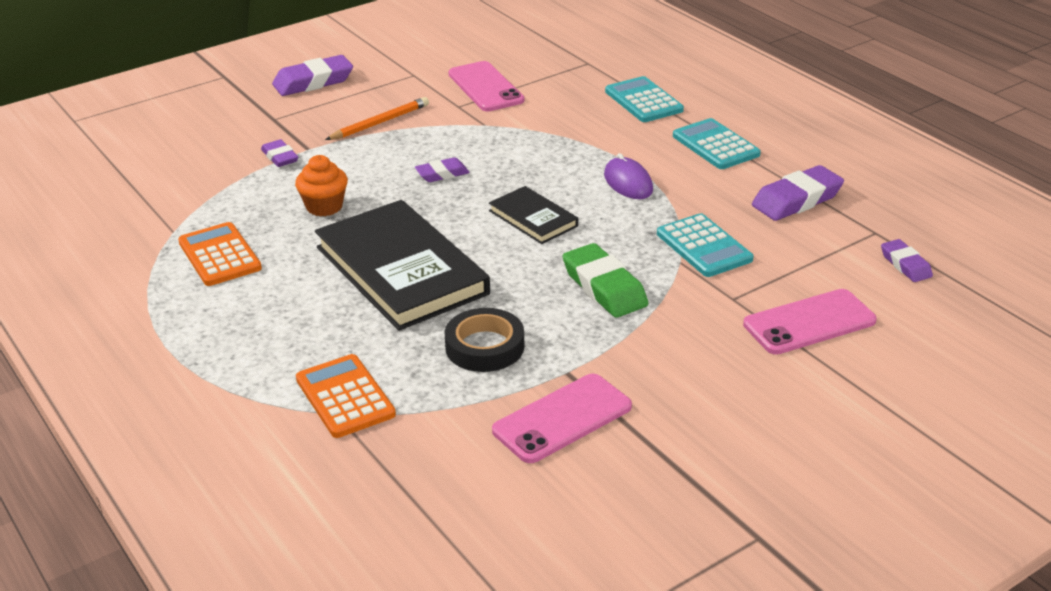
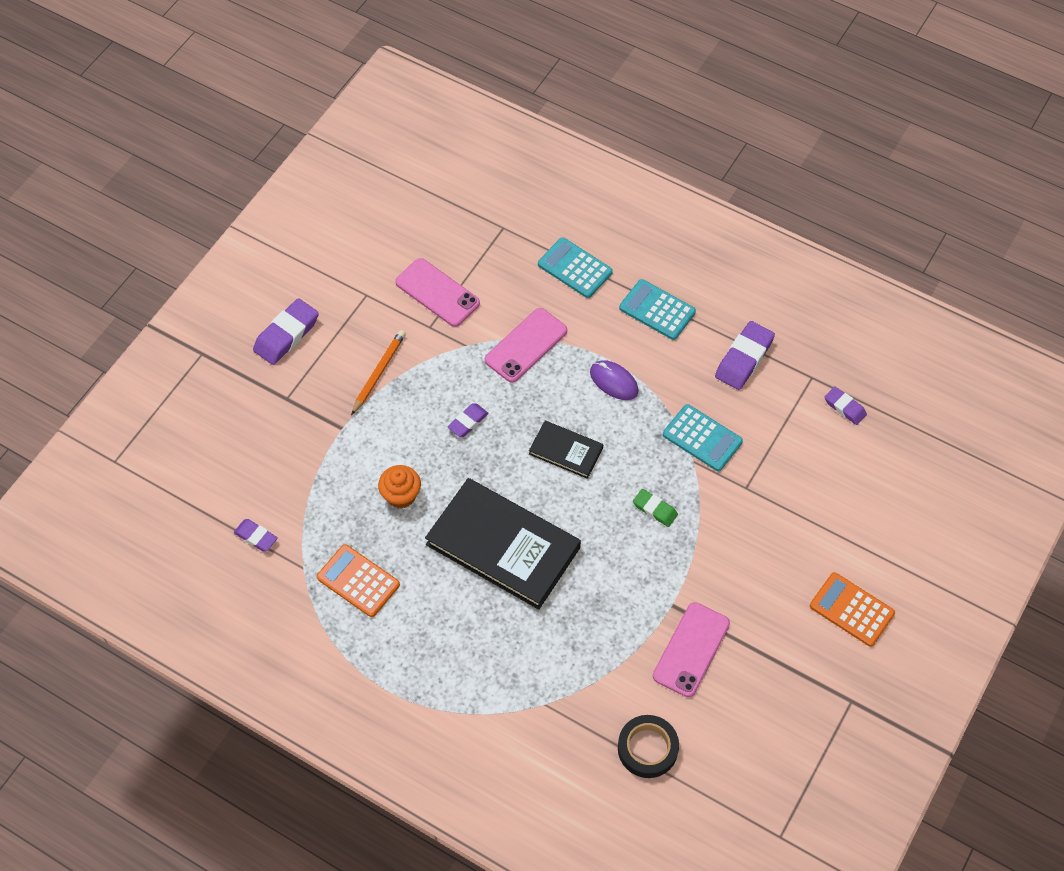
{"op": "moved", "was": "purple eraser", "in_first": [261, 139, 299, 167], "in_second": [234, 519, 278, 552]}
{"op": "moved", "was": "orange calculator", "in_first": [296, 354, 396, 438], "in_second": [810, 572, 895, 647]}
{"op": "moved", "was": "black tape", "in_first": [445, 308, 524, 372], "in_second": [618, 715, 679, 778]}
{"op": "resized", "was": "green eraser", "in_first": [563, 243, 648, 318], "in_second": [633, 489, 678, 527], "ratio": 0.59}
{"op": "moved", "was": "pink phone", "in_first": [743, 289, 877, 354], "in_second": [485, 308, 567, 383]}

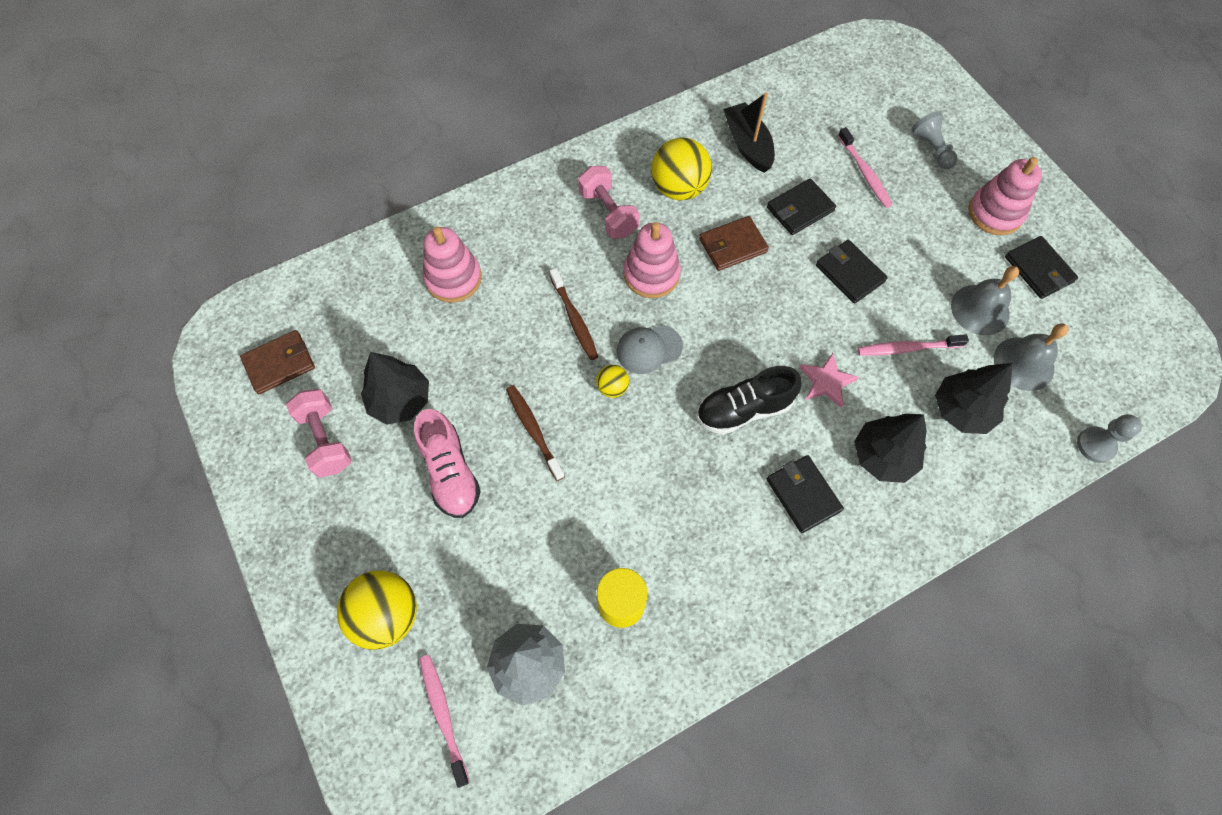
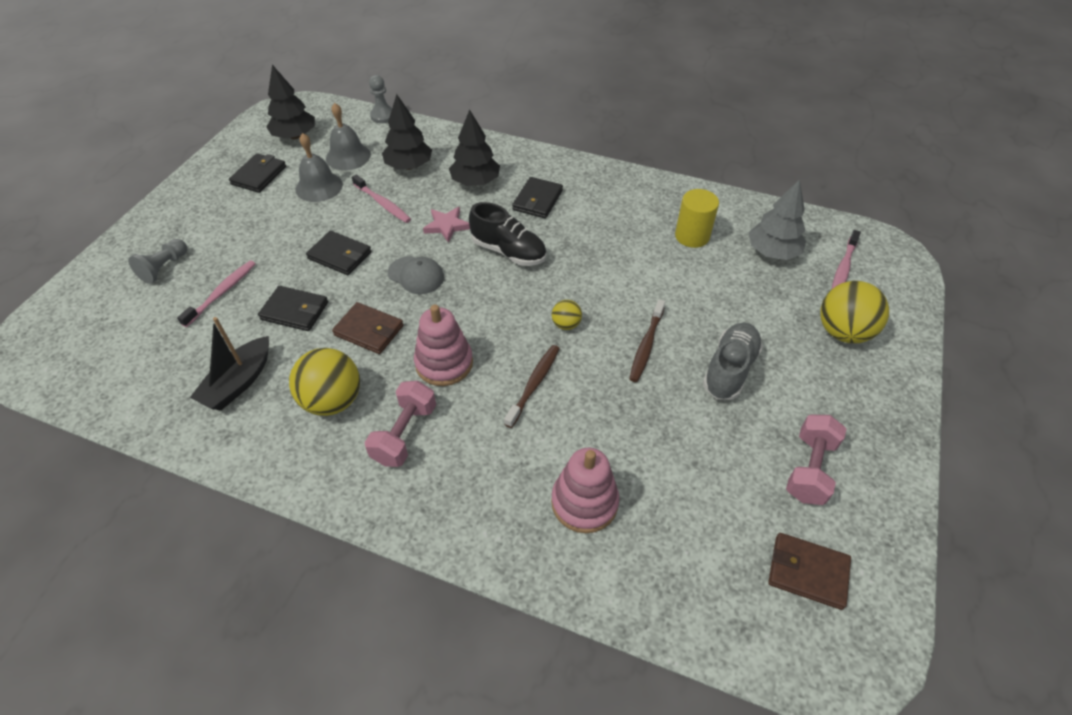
{"op": "moved", "was": "black tree", "in_first": [361, 352, 429, 425], "in_second": [266, 65, 315, 139]}
{"op": "recoloured", "was": "pink shoe", "now": "grey shoe", "in_first": [414, 409, 481, 518], "in_second": [703, 323, 763, 400]}
{"op": "moved", "was": "grey cap", "in_first": [616, 325, 683, 374], "in_second": [388, 256, 444, 294]}
{"op": "turned", "was": "black wallet", "in_first": [816, 240, 888, 304], "in_second": [306, 231, 372, 275], "clockwise": -75}
{"op": "removed", "was": "pink stacking toy", "in_first": [968, 157, 1042, 235]}

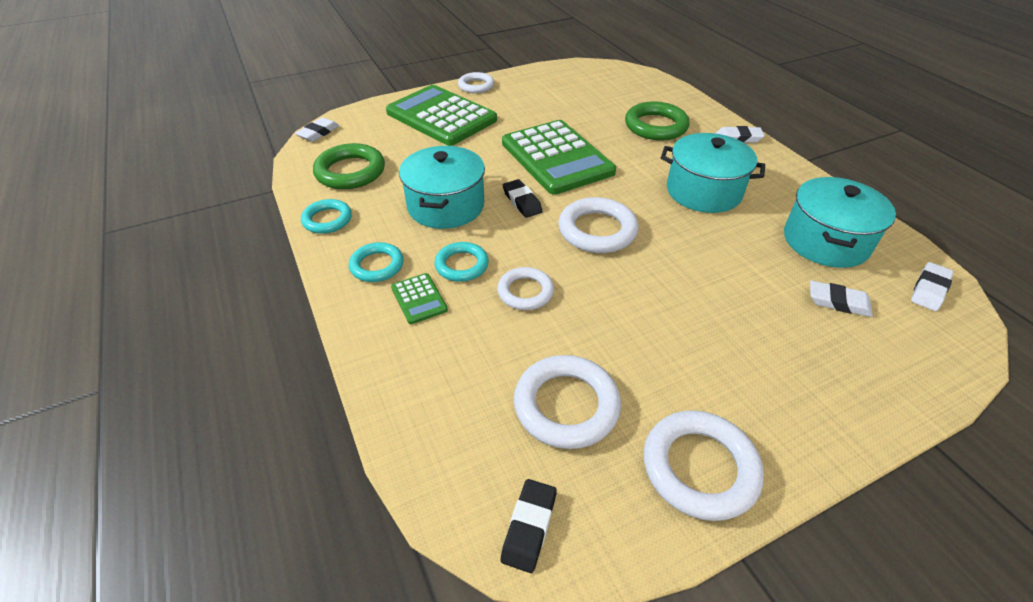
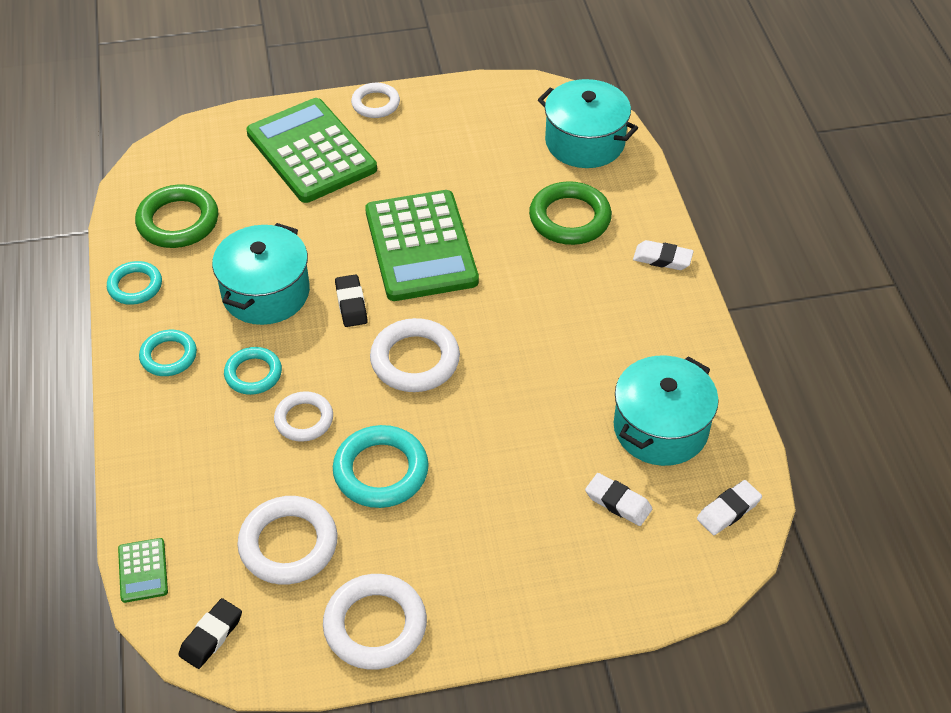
{"op": "removed", "was": "white eraser", "in_first": [295, 117, 339, 142]}
{"op": "moved", "was": "green calculator", "in_first": [391, 273, 448, 324], "in_second": [118, 538, 168, 603]}
{"op": "moved", "was": "turquoise pot", "in_first": [661, 133, 765, 213], "in_second": [538, 79, 638, 168]}
{"op": "added", "now": "turquoise ring", "in_second": [333, 425, 429, 508]}

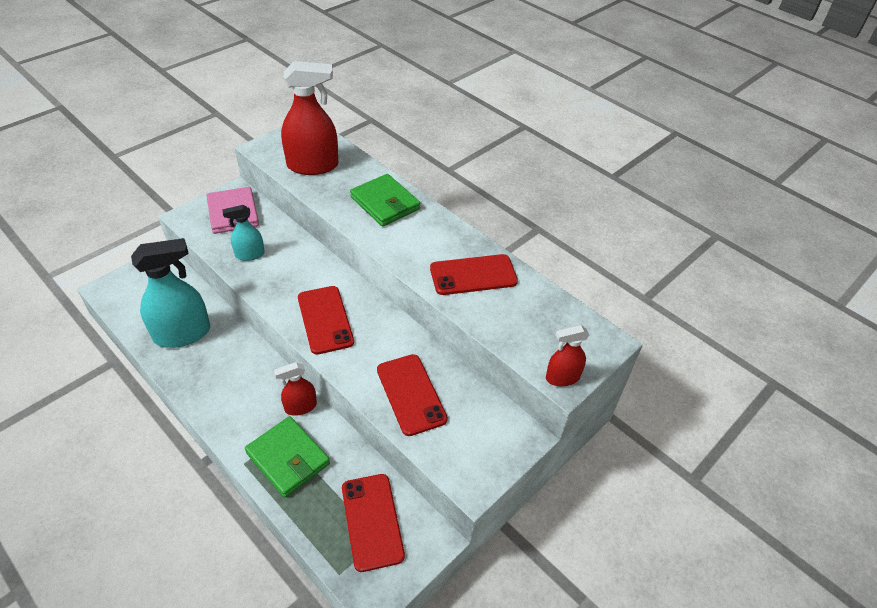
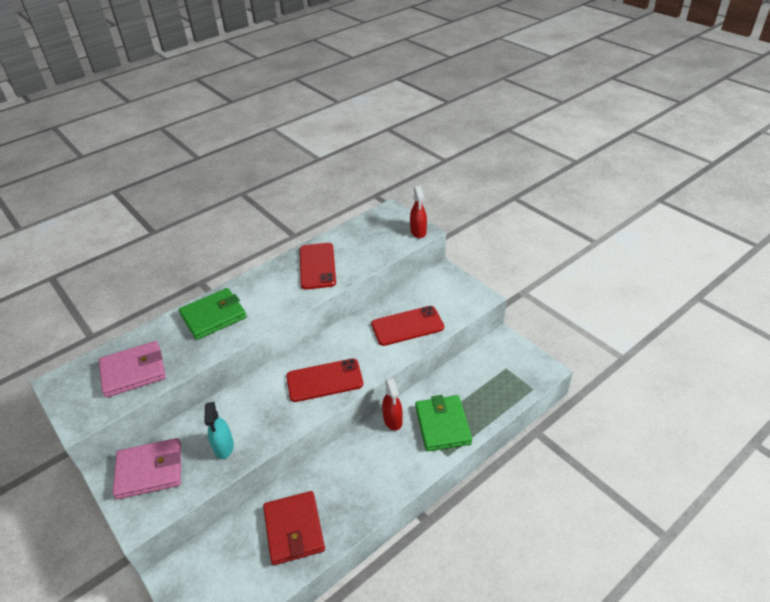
{"op": "replaced", "was": "turquoise spray bottle", "now": "red wallet", "in_first": [131, 238, 210, 348], "in_second": [263, 491, 325, 565]}
{"op": "turned", "was": "green wallet", "in_first": [245, 416, 330, 498], "in_second": [415, 395, 472, 451], "clockwise": -60}
{"op": "replaced", "was": "red spray bottle", "now": "pink wallet", "in_first": [281, 61, 338, 175], "in_second": [99, 341, 166, 398]}
{"op": "removed", "was": "red phone", "in_first": [342, 474, 405, 572]}

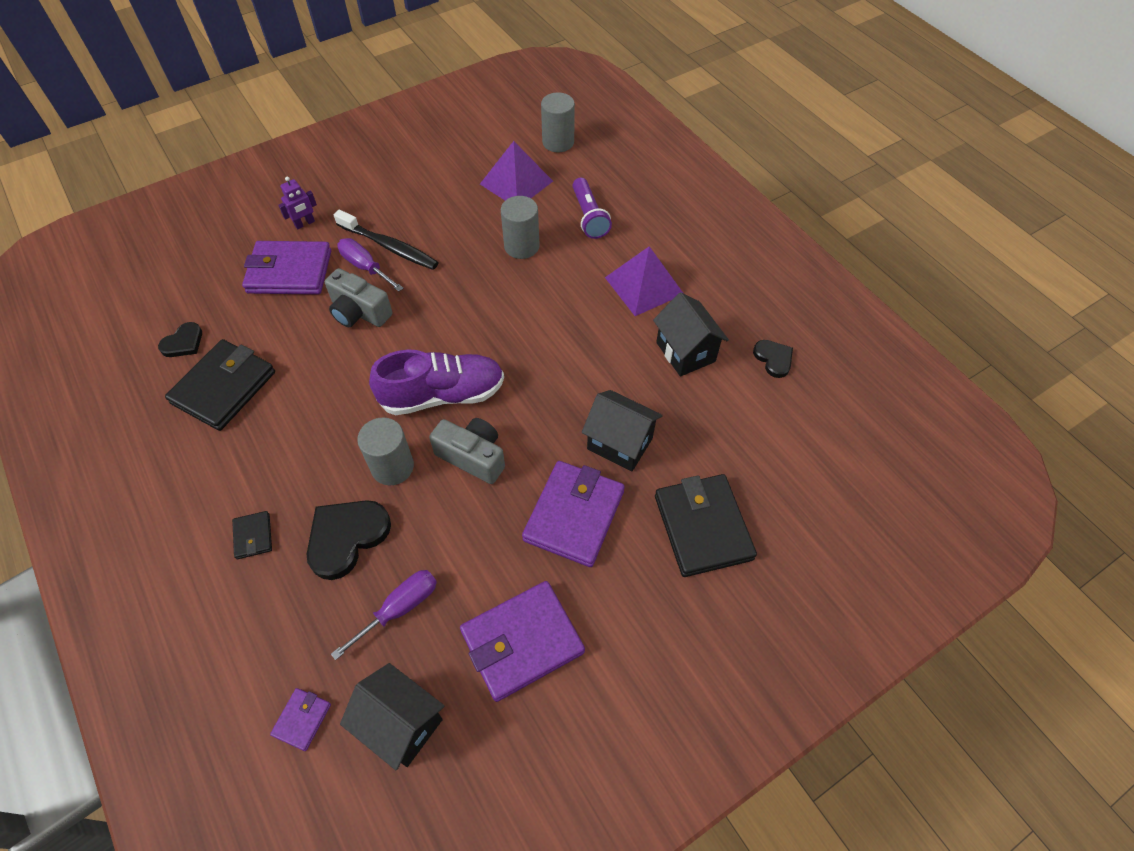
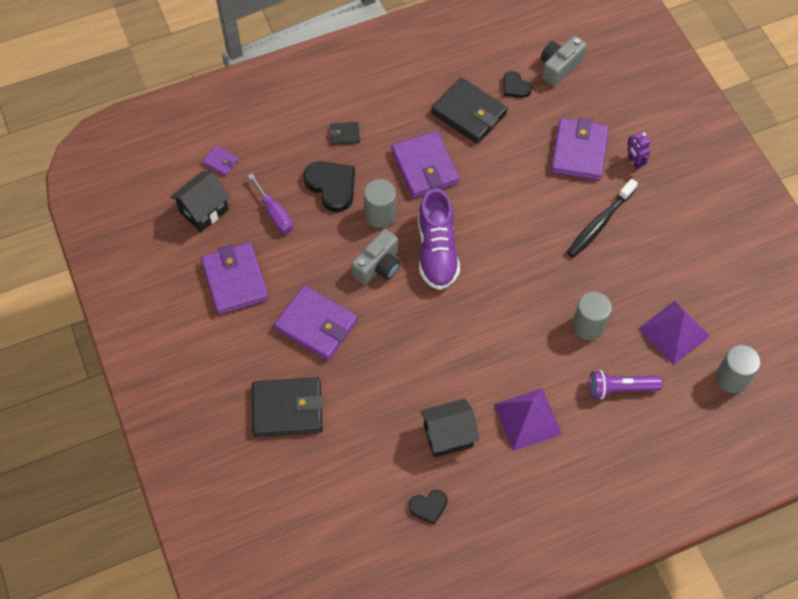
{"op": "moved", "was": "grey camera", "in_first": [325, 268, 393, 327], "in_second": [541, 36, 587, 87]}
{"op": "removed", "was": "purple screwdriver", "in_first": [337, 238, 403, 291]}
{"op": "removed", "was": "black house", "in_first": [582, 390, 663, 472]}
{"op": "added", "now": "purple wallet", "in_second": [391, 131, 460, 198]}

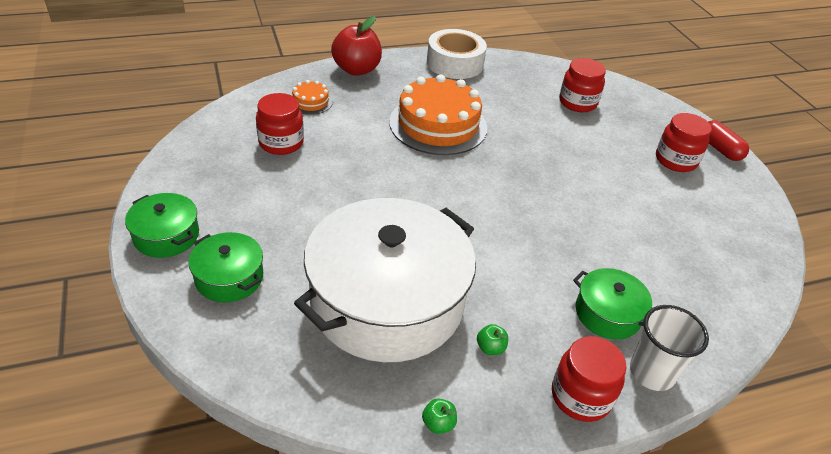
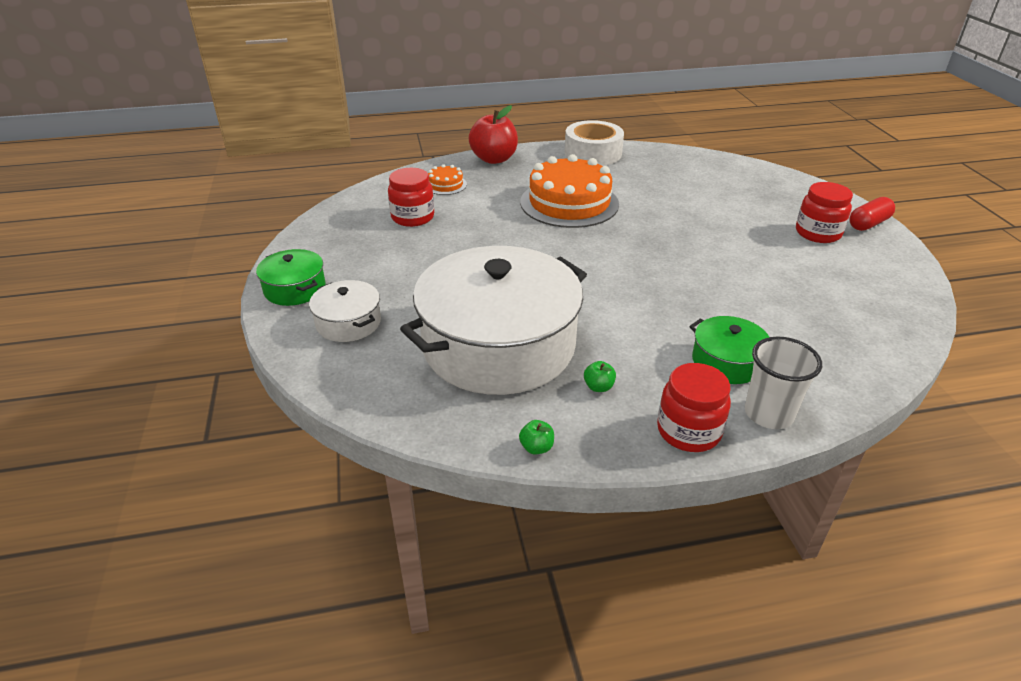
{"op": "recoloured", "was": "green pot", "now": "white pot", "in_first": [188, 232, 263, 303], "in_second": [309, 280, 381, 342]}
{"op": "removed", "was": "red jar", "in_first": [559, 58, 606, 112]}
{"op": "turned", "was": "red capsule", "in_first": [708, 120, 749, 161], "in_second": [849, 197, 895, 231], "clockwise": 75}

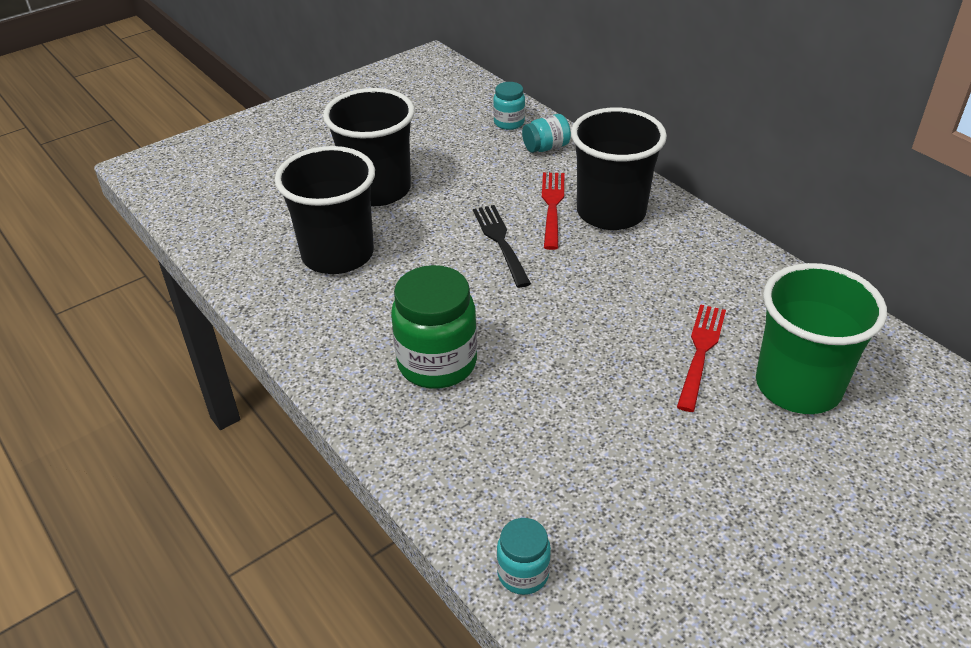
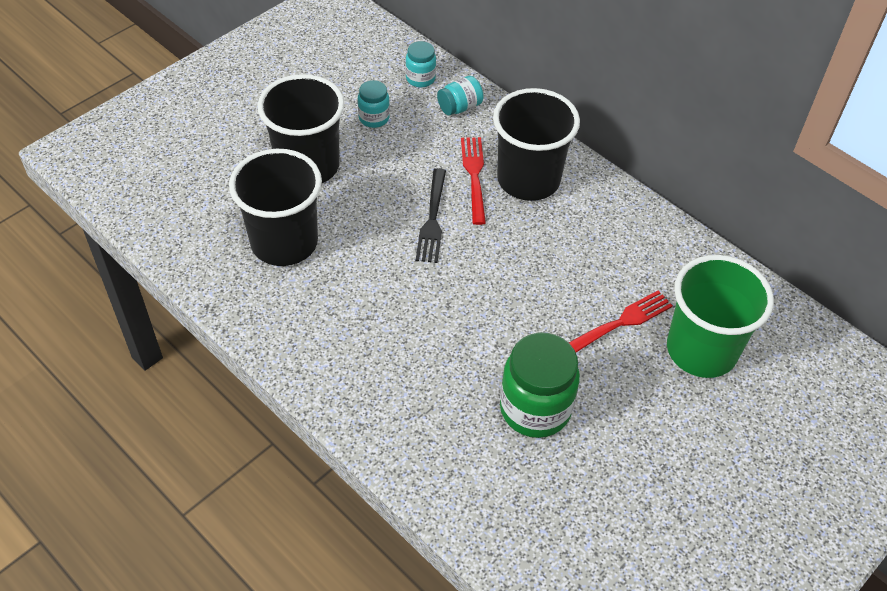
{"op": "moved", "was": "green jar", "in_first": [391, 265, 477, 389], "in_second": [500, 333, 580, 438]}
{"op": "turned", "was": "black fork", "in_first": [473, 205, 531, 288], "in_second": [416, 168, 446, 263], "clockwise": -150}
{"op": "moved", "was": "turquoise jar", "in_first": [497, 518, 551, 595], "in_second": [358, 80, 390, 128]}
{"op": "turned", "was": "red fork", "in_first": [677, 304, 726, 412], "in_second": [569, 290, 673, 352], "clockwise": 45}

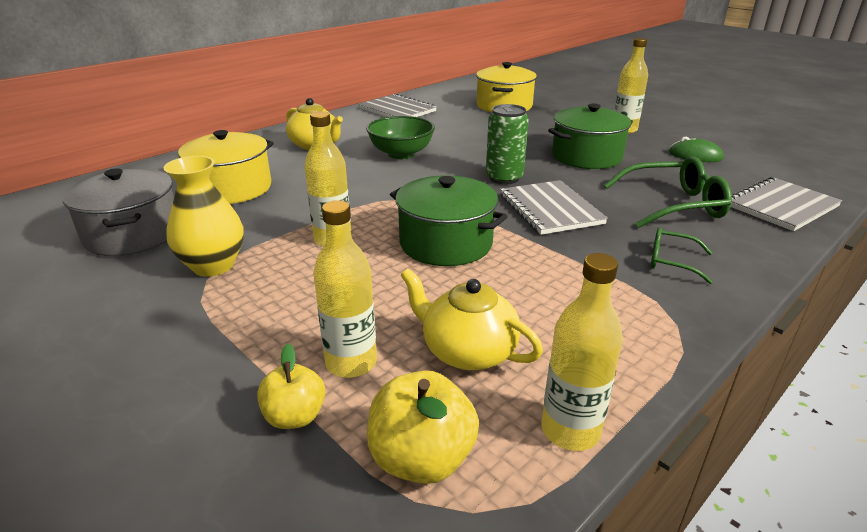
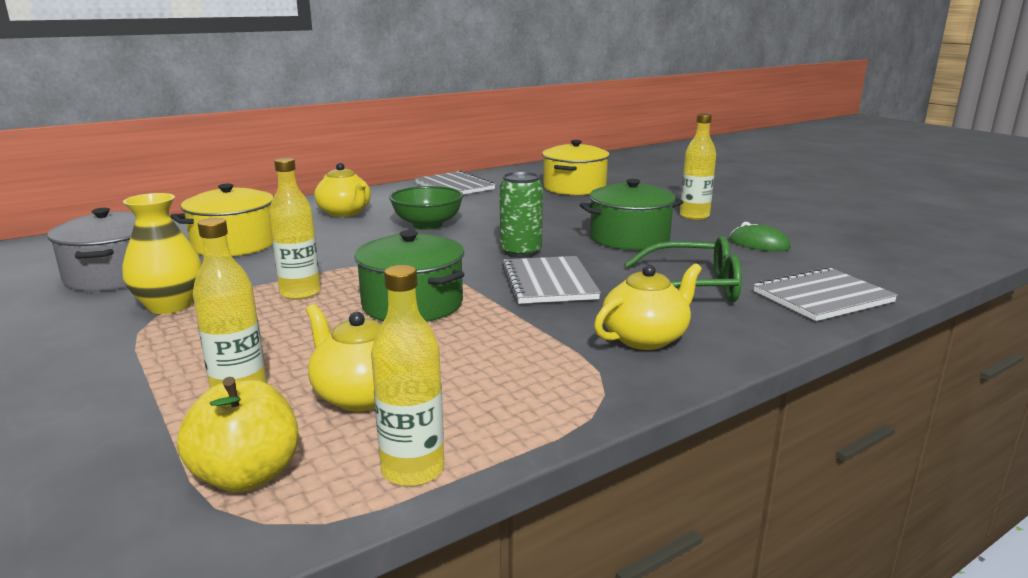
{"op": "removed", "was": "yellow apple", "in_first": [257, 344, 325, 429]}
{"op": "replaced", "was": "green glasses", "now": "yellow teapot", "in_first": [650, 228, 713, 284], "in_second": [594, 263, 702, 350]}

